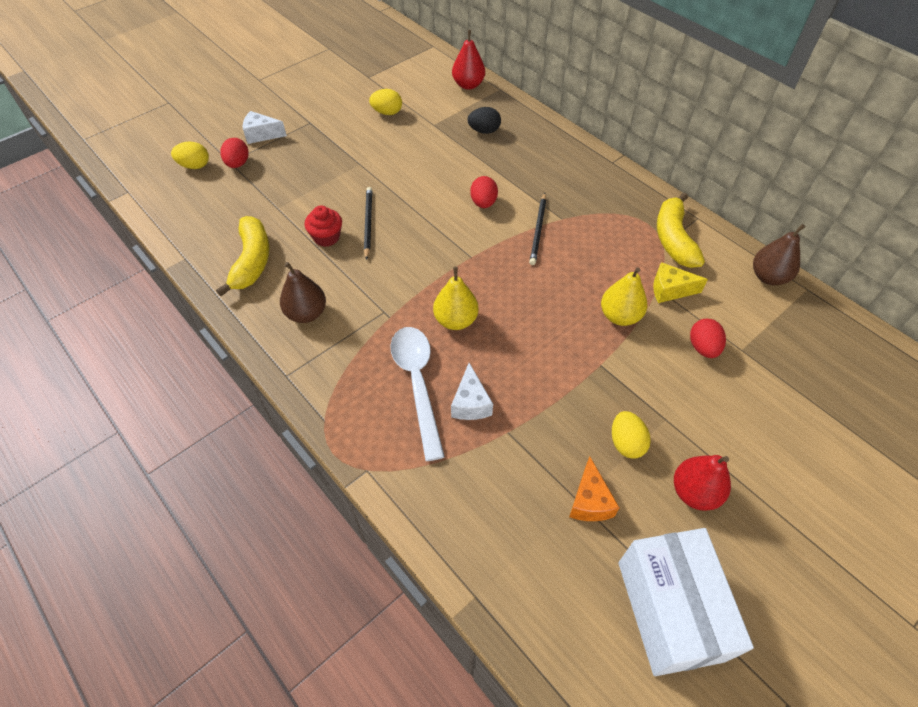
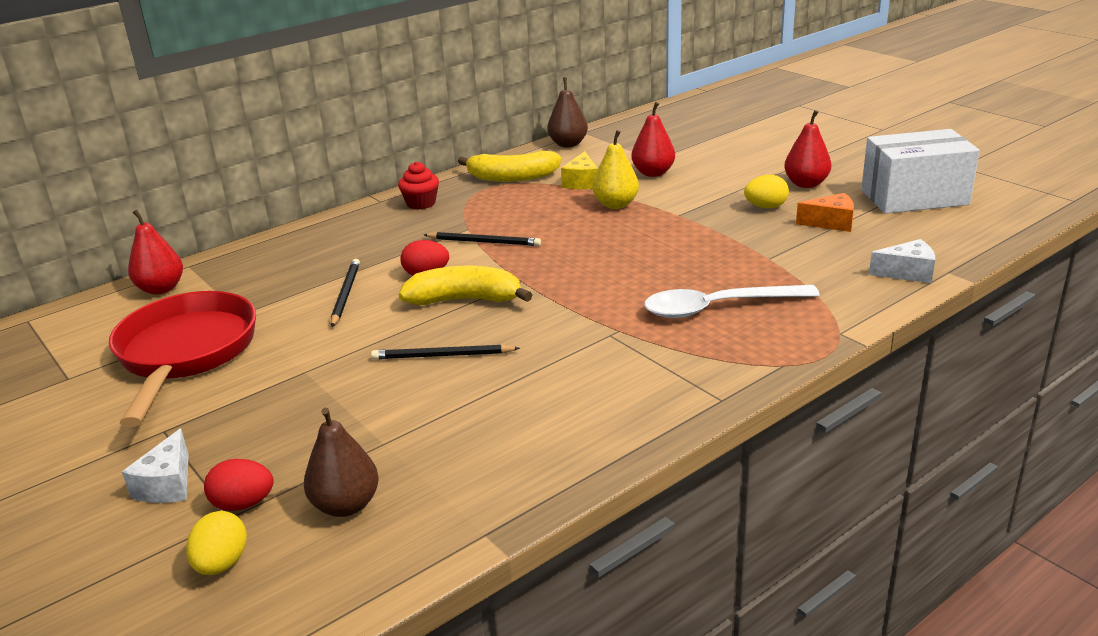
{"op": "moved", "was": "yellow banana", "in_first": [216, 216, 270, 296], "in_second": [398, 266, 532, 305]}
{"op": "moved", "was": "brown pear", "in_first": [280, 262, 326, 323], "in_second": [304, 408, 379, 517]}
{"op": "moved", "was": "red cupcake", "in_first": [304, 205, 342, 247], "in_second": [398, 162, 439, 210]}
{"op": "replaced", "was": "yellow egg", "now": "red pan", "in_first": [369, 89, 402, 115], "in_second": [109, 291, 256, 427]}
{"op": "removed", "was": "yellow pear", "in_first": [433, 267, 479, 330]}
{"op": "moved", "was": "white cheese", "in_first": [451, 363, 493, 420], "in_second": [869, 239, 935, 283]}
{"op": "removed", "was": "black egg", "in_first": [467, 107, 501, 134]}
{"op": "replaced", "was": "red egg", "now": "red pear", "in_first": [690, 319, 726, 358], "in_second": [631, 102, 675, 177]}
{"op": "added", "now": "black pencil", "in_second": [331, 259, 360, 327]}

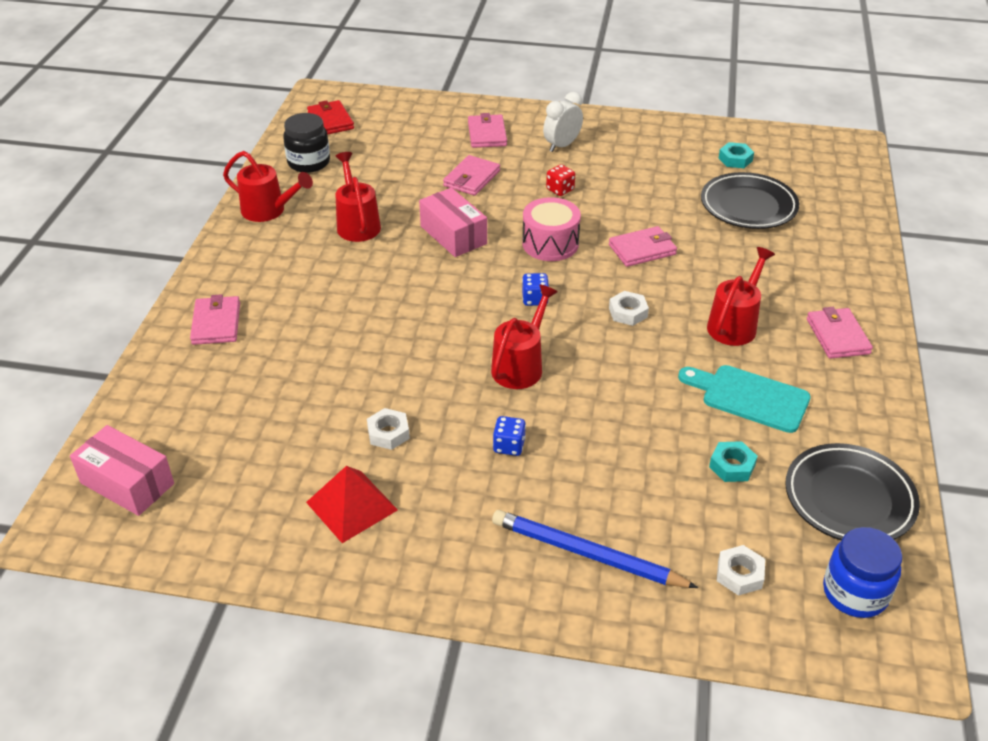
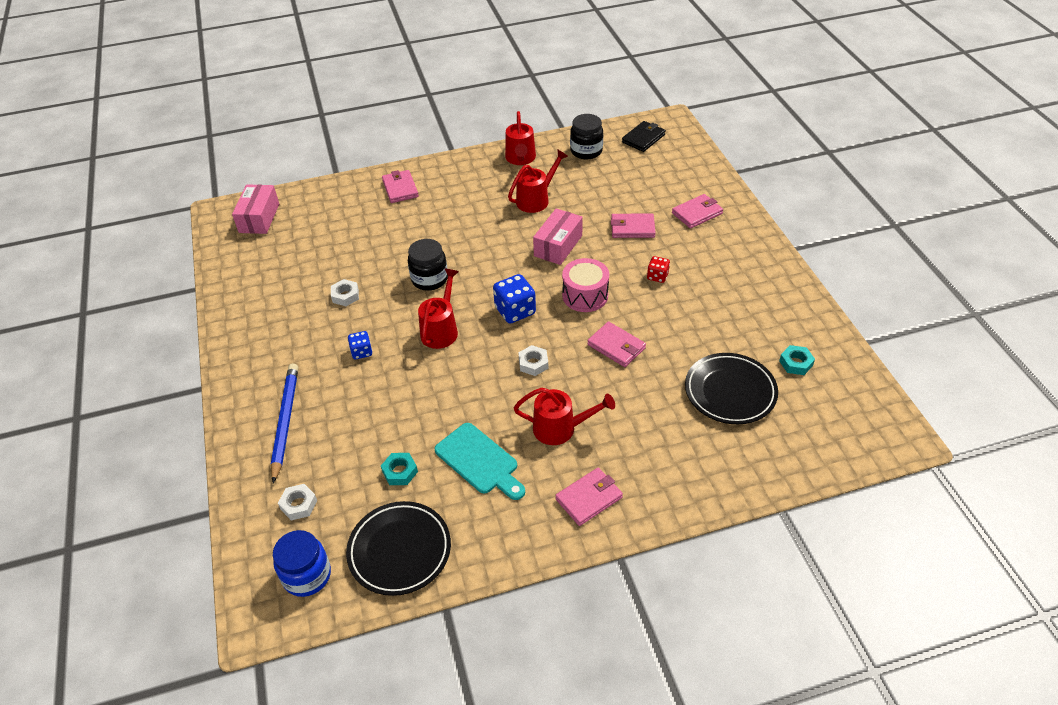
{"op": "turned", "was": "pink wallet", "in_first": [190, 294, 240, 345], "in_second": [382, 170, 419, 203], "clockwise": -75}
{"op": "removed", "was": "red pyramid", "in_first": [306, 466, 398, 543]}
{"op": "recoloured", "was": "red wallet", "now": "black wallet", "in_first": [307, 100, 354, 135], "in_second": [622, 121, 666, 152]}
{"op": "turned", "was": "red watering can", "in_first": [491, 284, 558, 389], "in_second": [418, 269, 459, 349], "clockwise": -75}
{"op": "resized", "was": "blue dice", "in_first": [522, 273, 549, 306], "in_second": [493, 274, 536, 323], "ratio": 1.72}
{"op": "removed", "was": "white clock", "in_first": [543, 92, 583, 152]}
{"op": "turned", "was": "turquoise cutting board", "in_first": [678, 365, 811, 433], "in_second": [435, 423, 525, 500], "clockwise": 135}
{"op": "added", "now": "black jar", "in_second": [408, 239, 448, 291]}

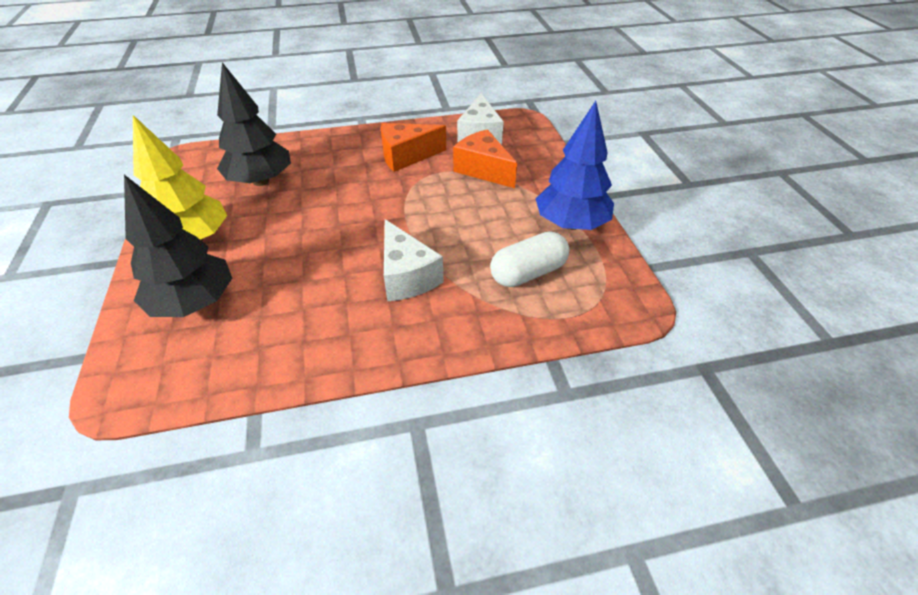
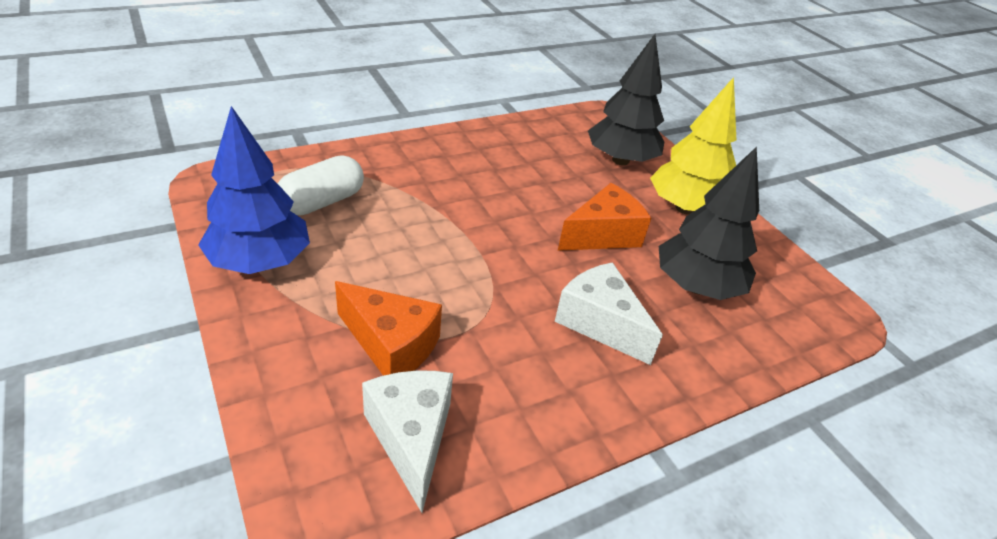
{"op": "moved", "was": "orange cheese", "in_first": [381, 123, 446, 172], "in_second": [558, 183, 651, 251]}
{"op": "moved", "was": "white cheese", "in_first": [384, 219, 444, 302], "in_second": [555, 262, 663, 365]}

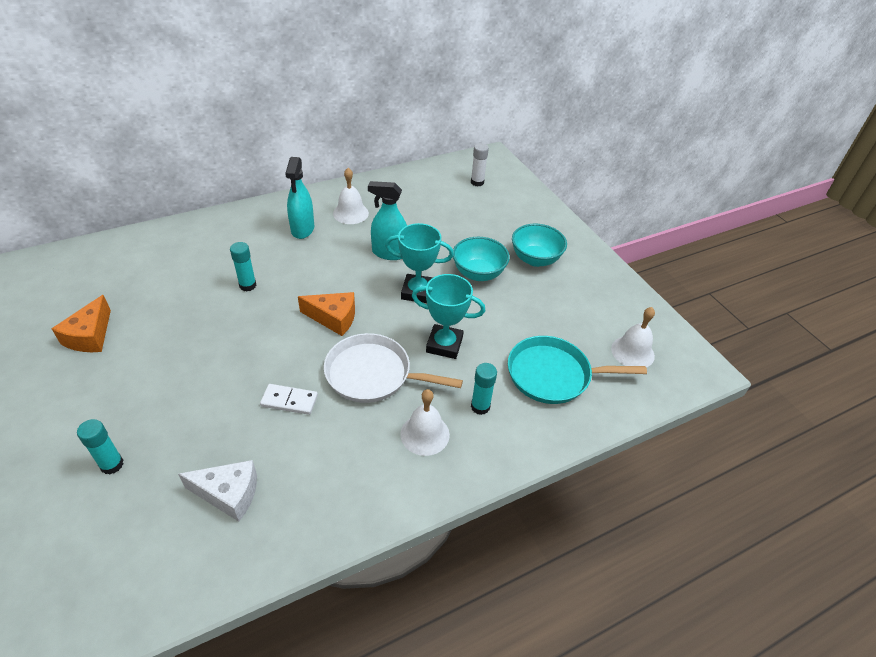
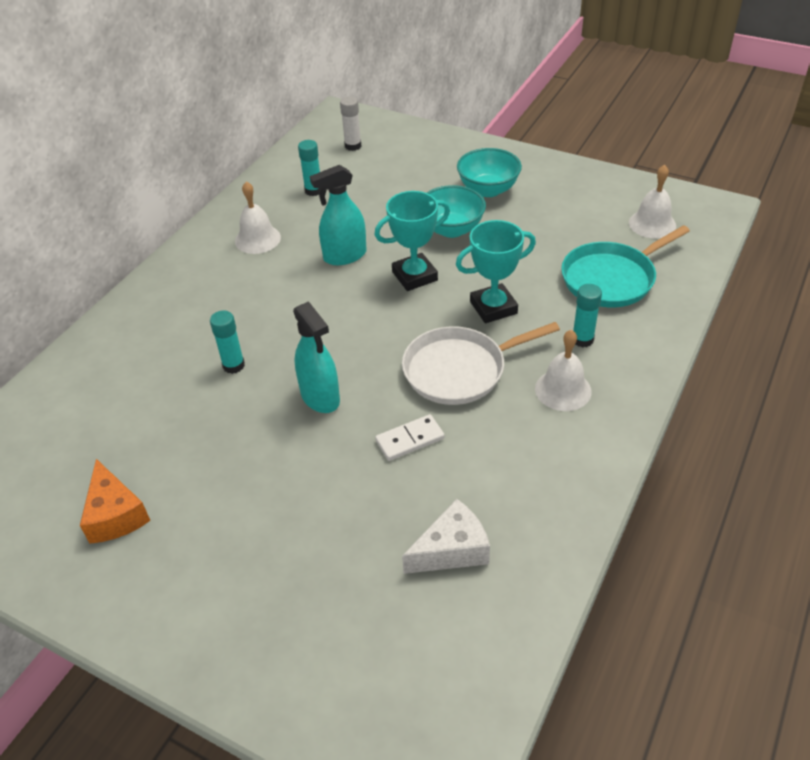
{"op": "moved", "was": "turquoise glue stick", "in_first": [77, 419, 124, 474], "in_second": [298, 140, 321, 196]}
{"op": "moved", "was": "turquoise spray bottle", "in_first": [285, 157, 314, 239], "in_second": [293, 301, 340, 413]}
{"op": "removed", "was": "orange cheese", "in_first": [298, 292, 355, 336]}

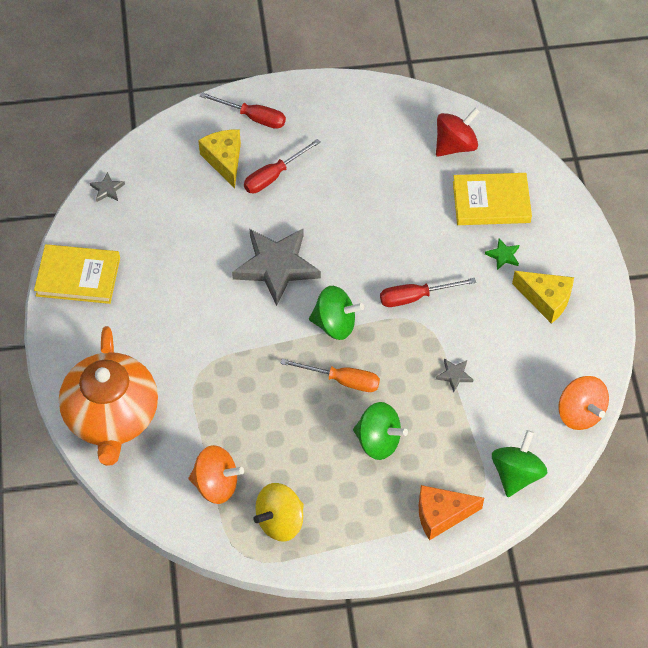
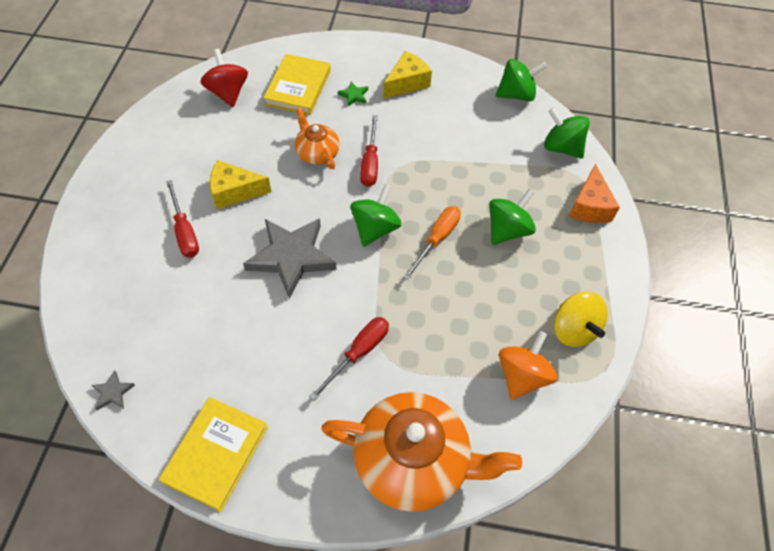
{"op": "moved", "was": "yellow cheese", "in_first": [198, 130, 241, 189], "in_second": [210, 160, 271, 209]}
{"op": "moved", "was": "red screwdriver", "in_first": [200, 92, 286, 129], "in_second": [309, 317, 389, 400]}
{"op": "removed", "was": "grey star", "in_first": [436, 358, 474, 392]}
{"op": "recoloured", "was": "orange spinning top", "now": "green spinning top", "in_first": [558, 376, 609, 430], "in_second": [495, 59, 547, 101]}
{"op": "added", "now": "orange teapot", "in_second": [295, 107, 340, 169]}

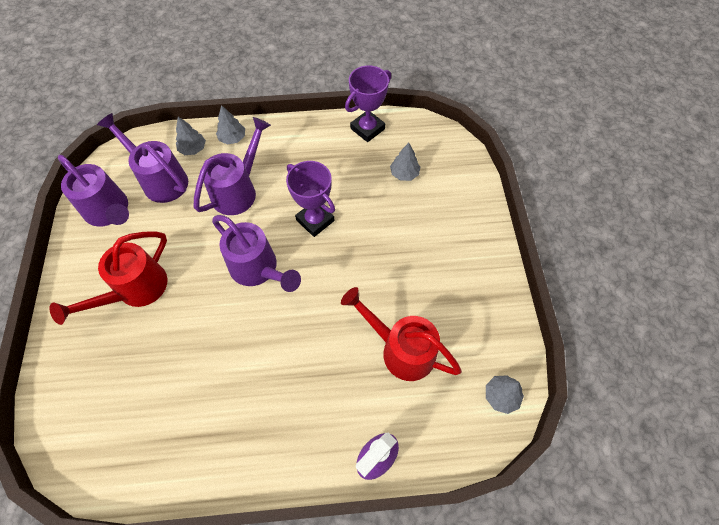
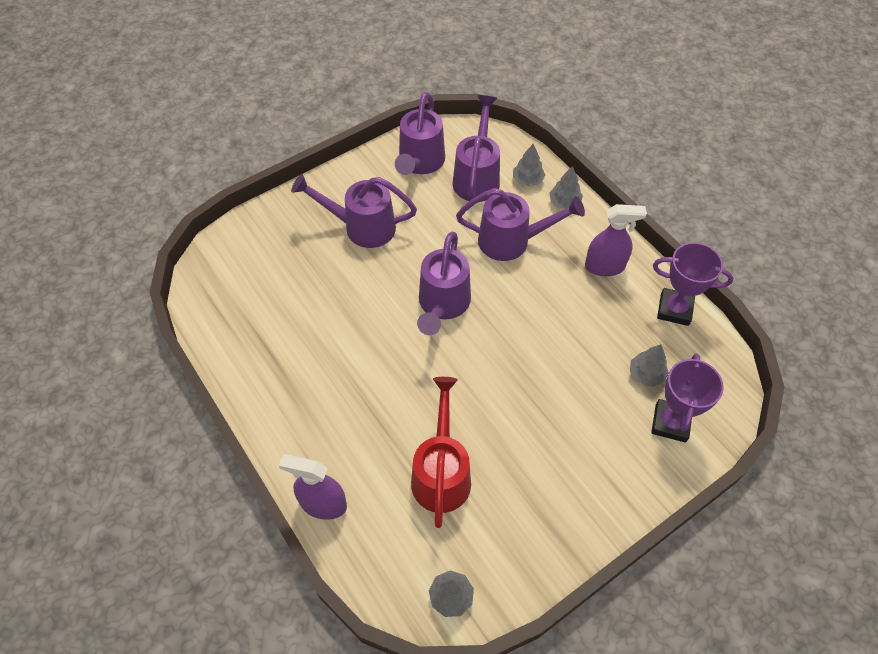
{"op": "recoloured", "was": "red watering can", "now": "purple watering can", "in_first": [49, 231, 167, 325], "in_second": [291, 174, 417, 248]}
{"op": "moved", "was": "purple trophy", "in_first": [286, 161, 335, 237], "in_second": [651, 353, 724, 443]}
{"op": "added", "now": "purple spray bottle", "in_second": [585, 204, 647, 276]}

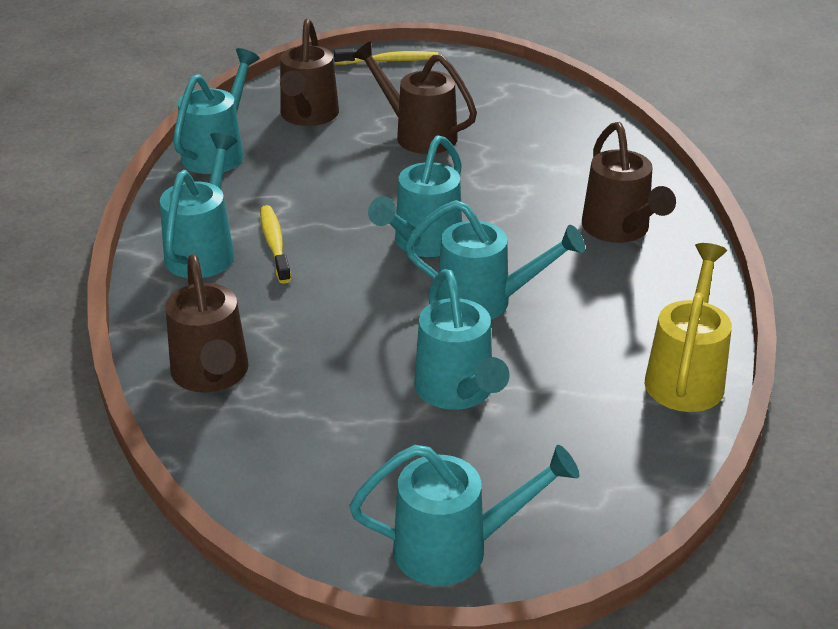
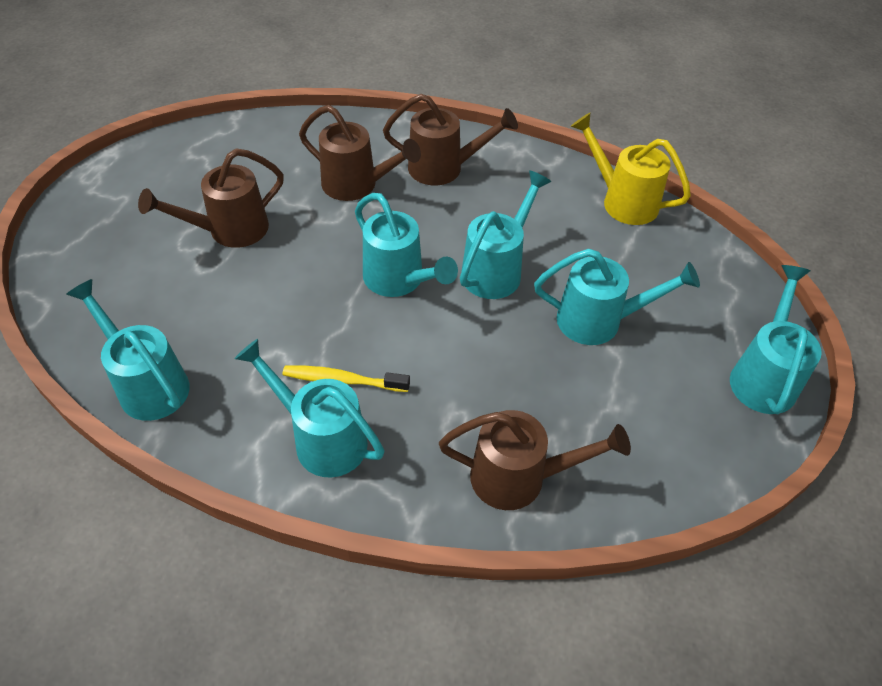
{"op": "moved", "was": "brown watering can", "in_first": [280, 19, 339, 126], "in_second": [299, 105, 421, 201]}
{"op": "removed", "was": "yellow toothbrush", "in_first": [334, 48, 439, 65]}

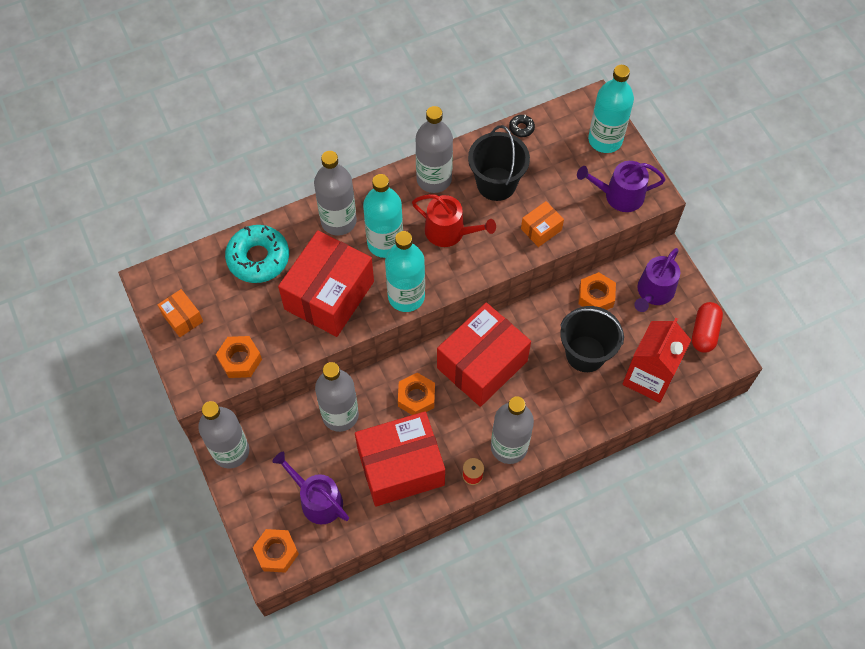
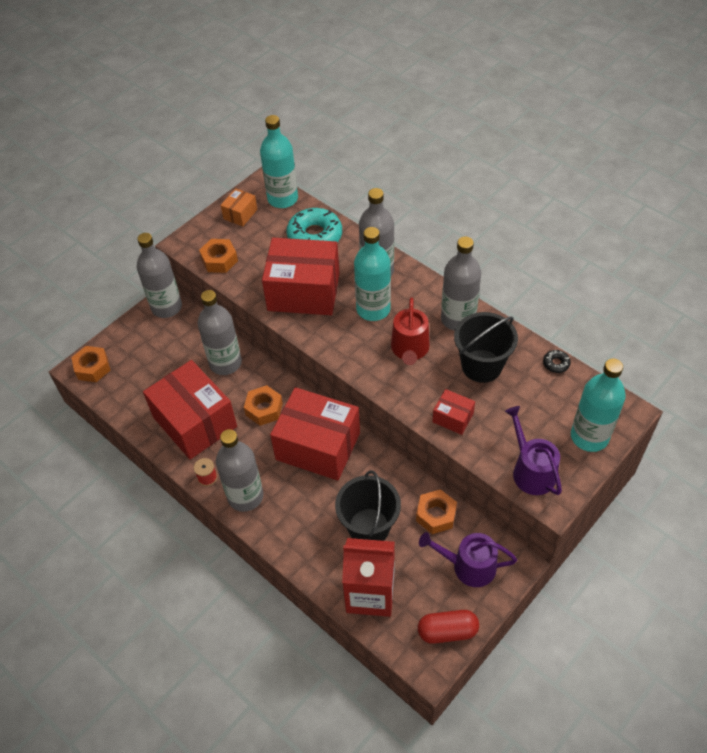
{"op": "removed", "was": "purple watering can", "in_first": [272, 452, 349, 524]}
{"op": "moved", "was": "turquoise bottle", "in_first": [385, 231, 425, 312], "in_second": [260, 115, 298, 208]}
{"op": "recoloured", "was": "orange box", "now": "red box", "in_first": [521, 201, 564, 247], "in_second": [432, 389, 475, 435]}

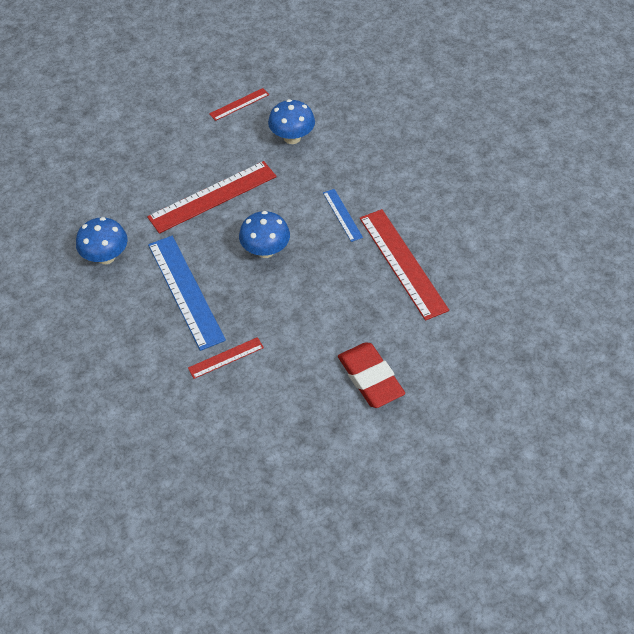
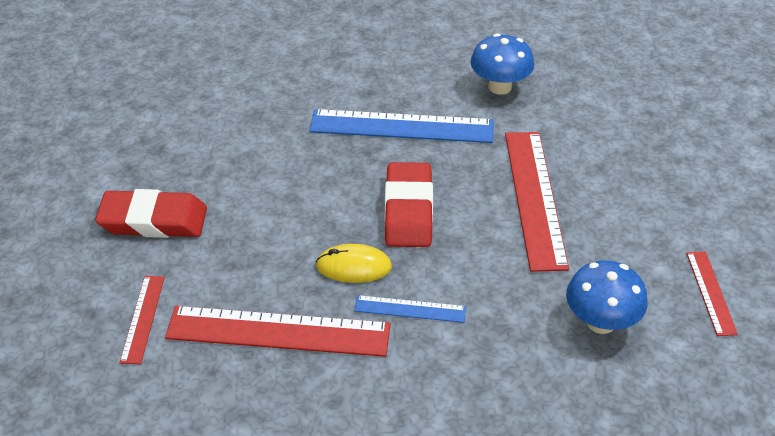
{"op": "moved", "was": "red ruler", "in_first": [188, 337, 264, 379], "in_second": [120, 276, 165, 364]}
{"op": "replaced", "was": "blue mushroom", "now": "red eraser", "in_first": [239, 211, 290, 258], "in_second": [384, 162, 433, 247]}
{"op": "added", "now": "yellow mouse", "in_second": [316, 244, 392, 283]}

